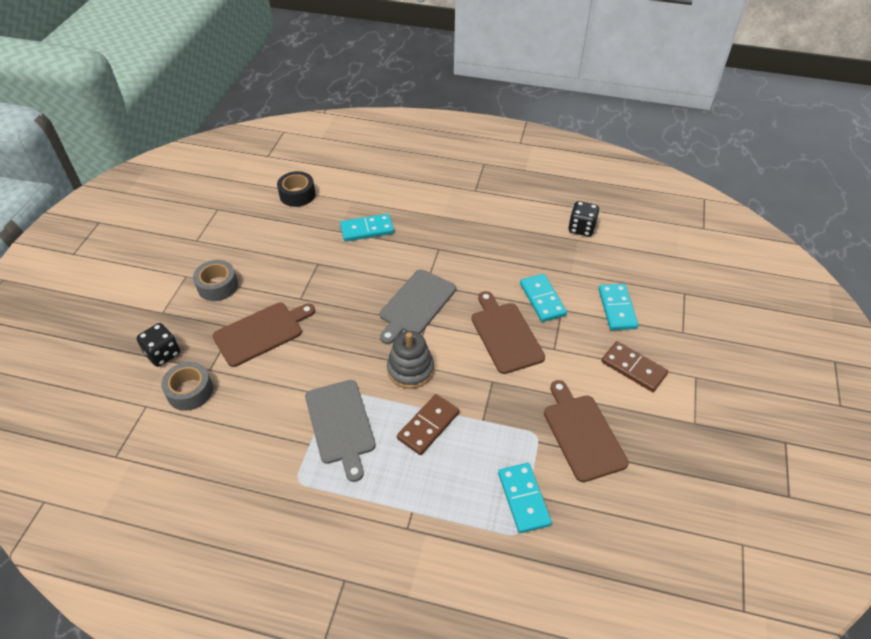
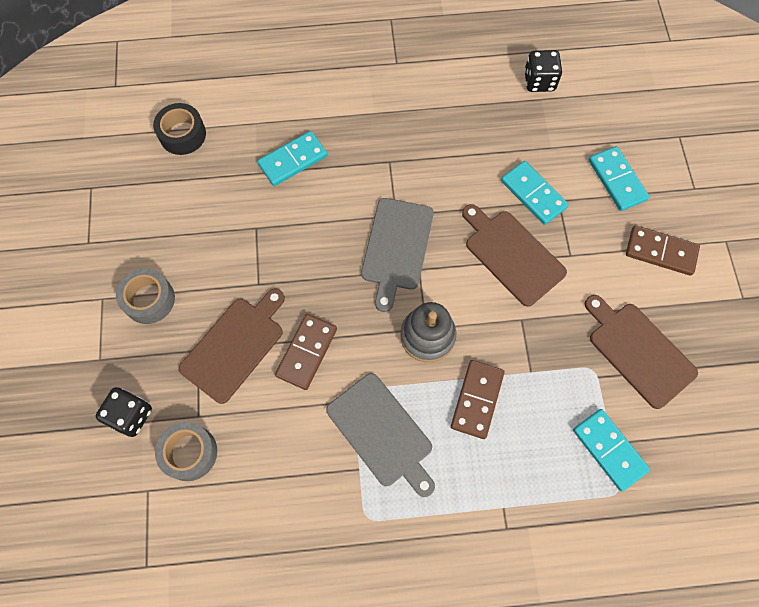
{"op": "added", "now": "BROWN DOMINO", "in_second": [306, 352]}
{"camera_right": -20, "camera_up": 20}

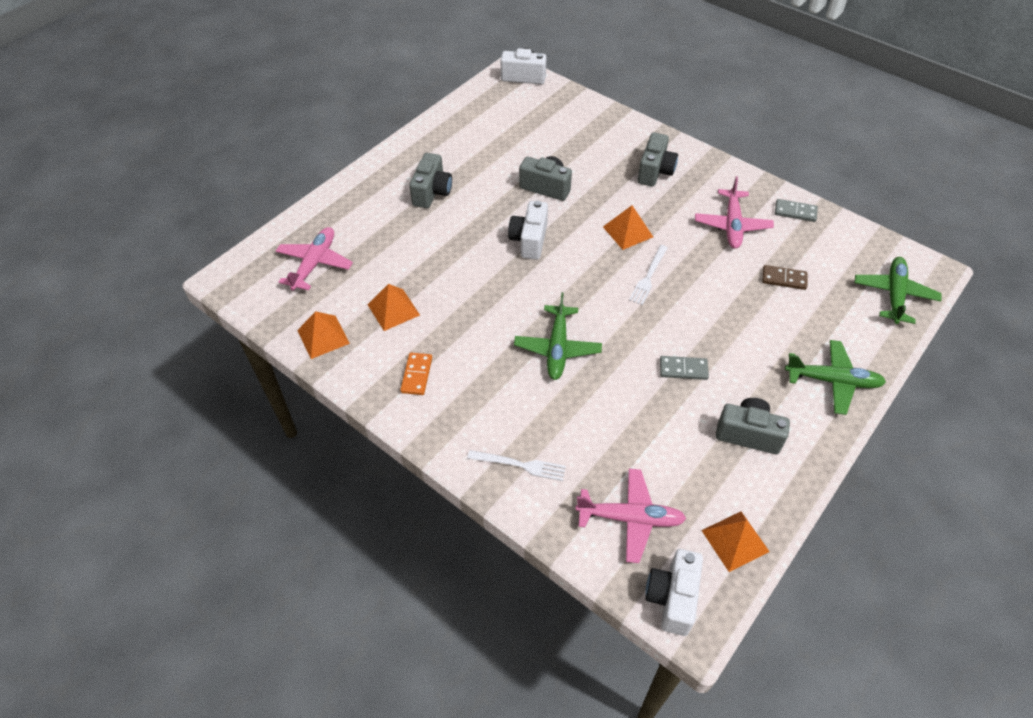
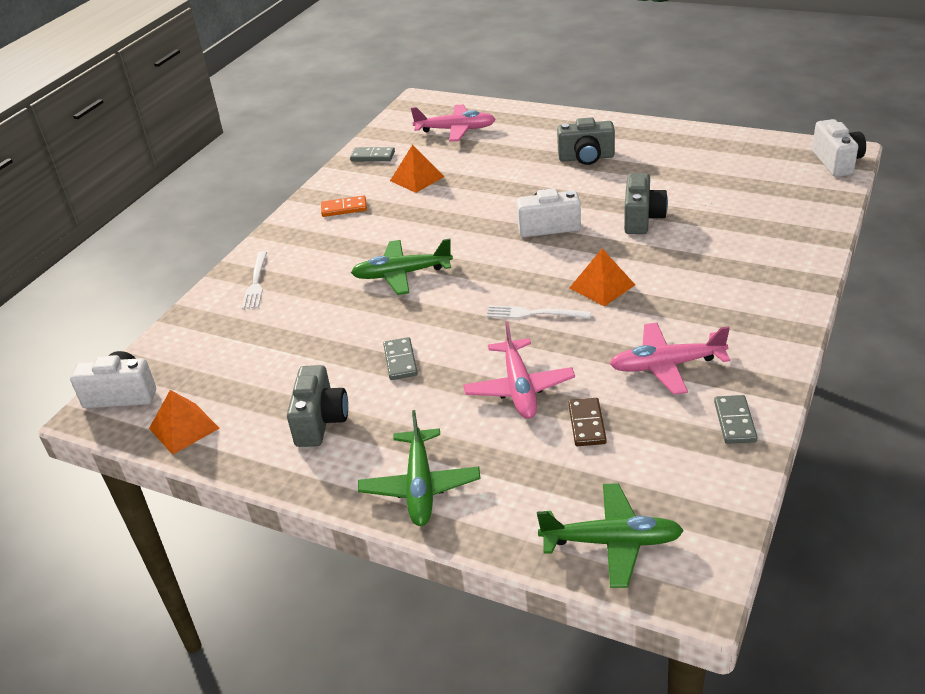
{"op": "removed", "was": "GREY CAMERA", "in_first": [658, 159]}
{"op": "replaced", "was": "ORANGE PYRAMID", "now": "GREY DOMINO", "in_first": [323, 335], "in_second": [372, 154]}
{"op": "moved", "was": "PINK PLANE", "in_first": [631, 515], "in_second": [519, 370]}
{"camera_right": 80, "camera_up": -15}

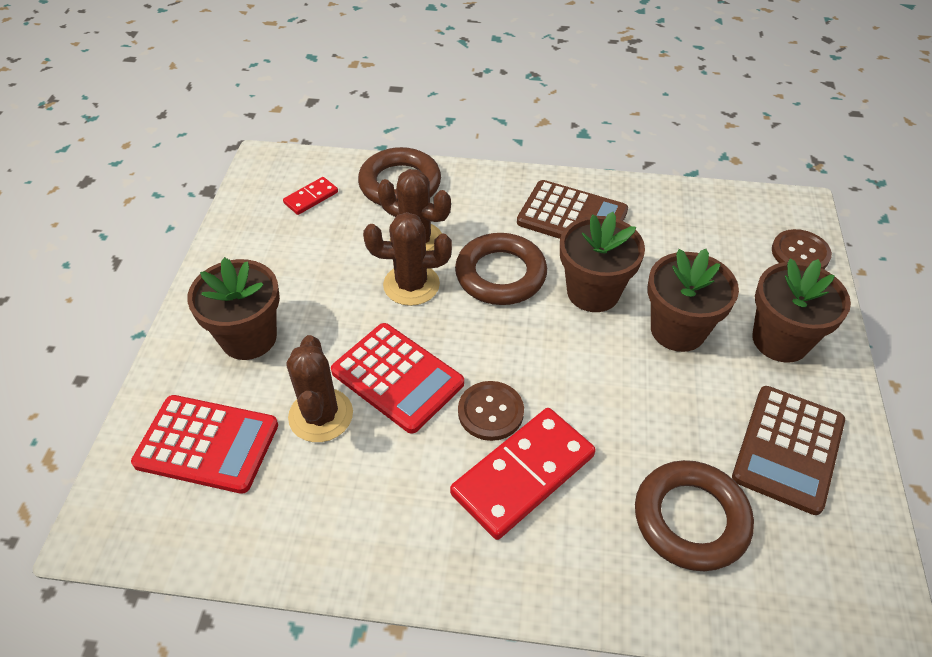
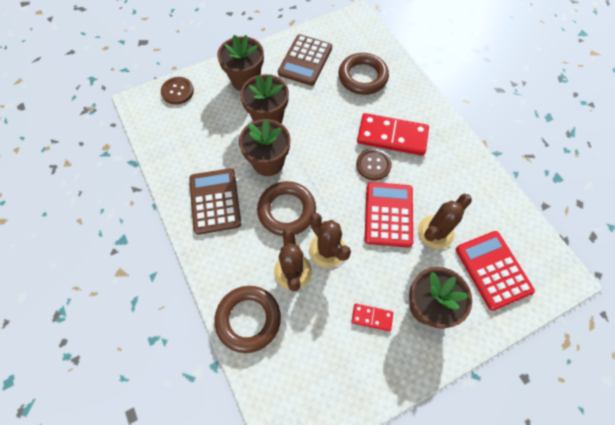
{"op": "moved", "was": "RED DOMINO", "in_first": [310, 196], "in_second": [372, 317]}
{"op": "turned", "was": "BROWN CALCULATOR", "in_first": [788, 450], "in_second": [305, 60], "clockwise": 120}
{"camera_right": -125, "camera_up": 15}

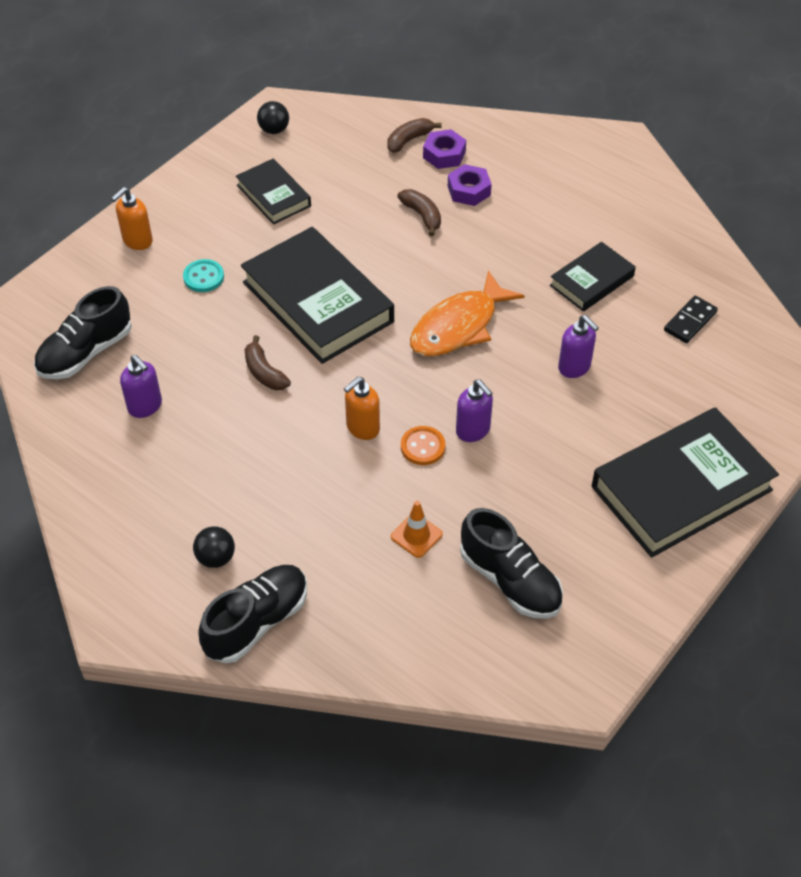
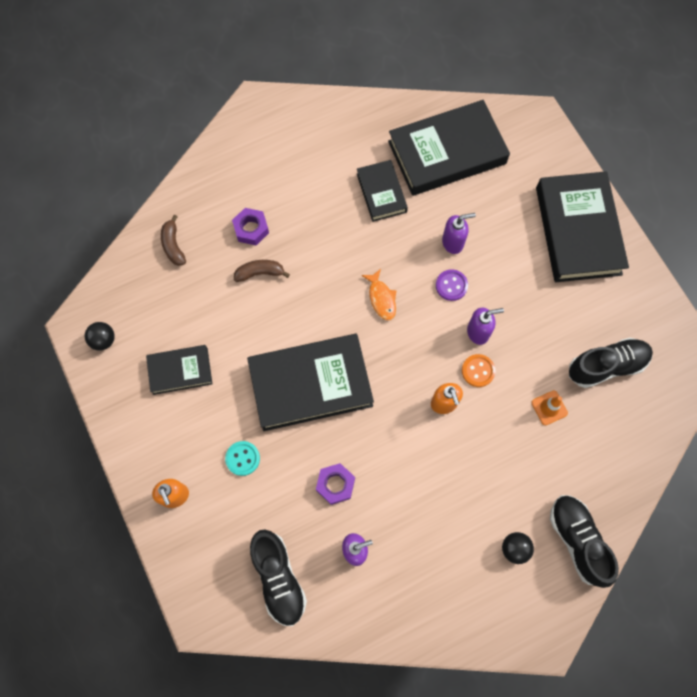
{"op": "moved", "was": "PURPLE NUT", "in_first": [444, 149], "in_second": [335, 484]}
{"op": "resized", "was": "ORANGE FISH", "in_first": [467, 313], "in_second": [379, 294], "ratio": 0.54}
{"op": "replaced", "was": "BLACK DOMINO", "now": "BLACK BOOK", "in_first": [691, 319], "in_second": [449, 148]}
{"op": "removed", "was": "BROWN BANANA", "in_first": [268, 362]}
{"op": "added", "now": "PURPLE BUTTON", "in_second": [452, 285]}
{"camera_right": -65, "camera_up": 20}

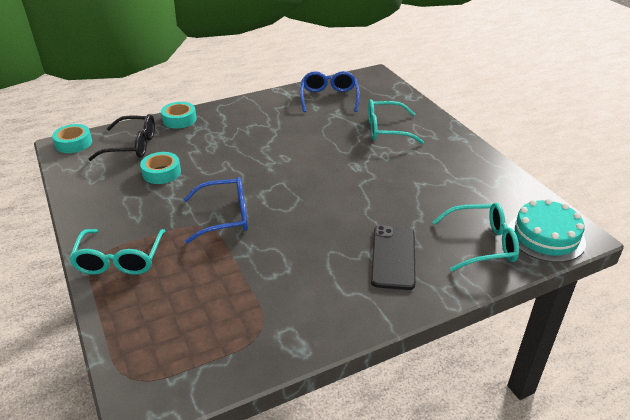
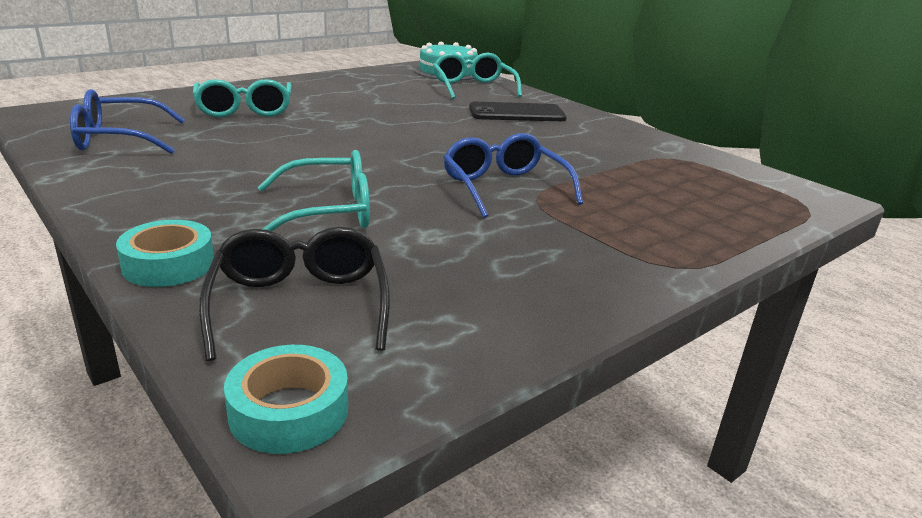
{"op": "removed", "was": "TURQUOISE TAPE", "in_first": [160, 168]}
{"op": "moved", "was": "TURQUOISE GLASSES", "in_first": [117, 252], "in_second": [314, 190]}
{"camera_right": -105, "camera_up": -10}

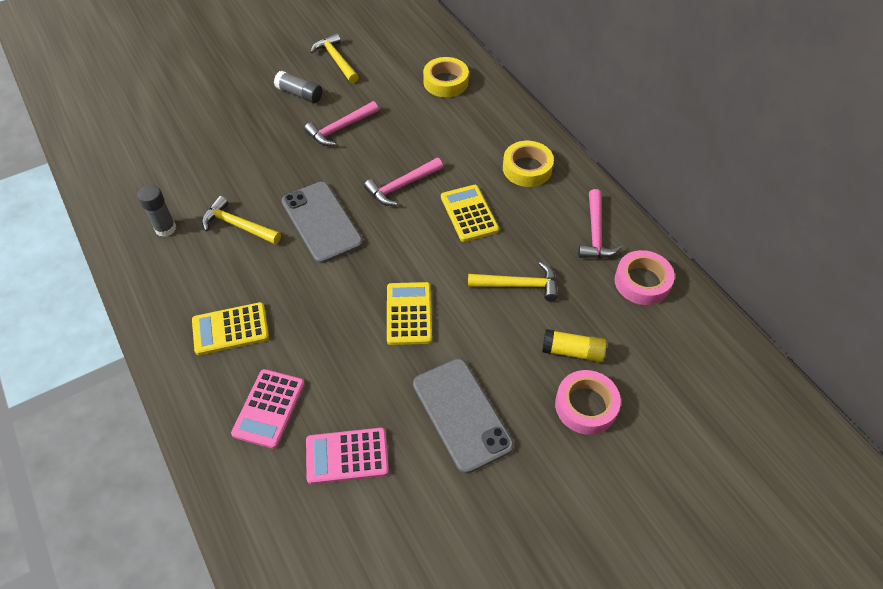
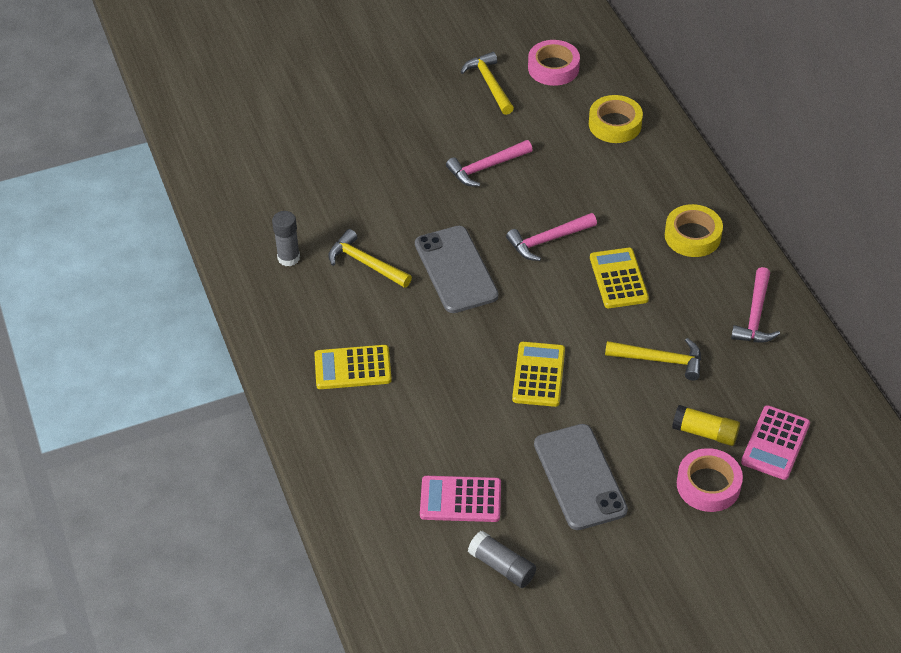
{"op": "moved", "was": "GREY GLUE STICK", "in_first": [298, 86], "in_second": [502, 559]}
{"op": "moved", "was": "PINK TAPE", "in_first": [644, 277], "in_second": [554, 63]}
{"op": "moved", "was": "PINK CALCULATOR", "in_first": [268, 409], "in_second": [775, 442]}
{"camera_right": 10, "camera_up": -5}

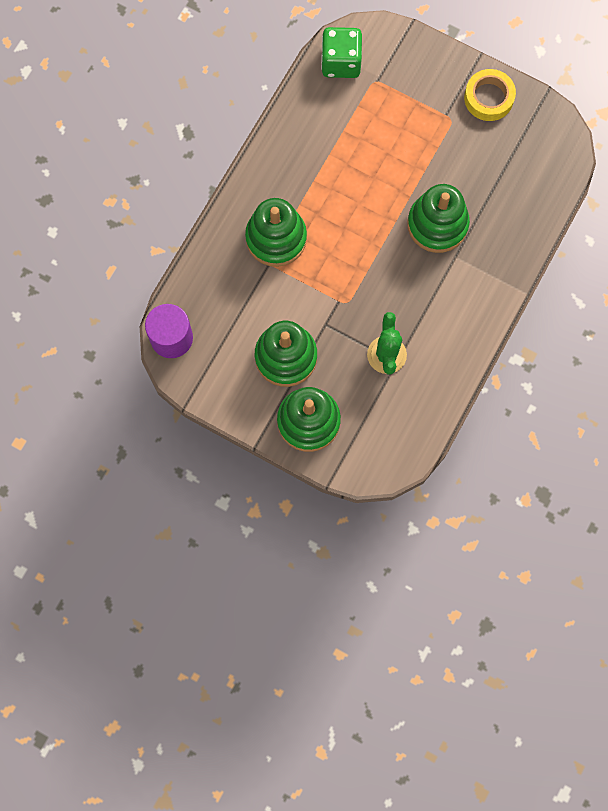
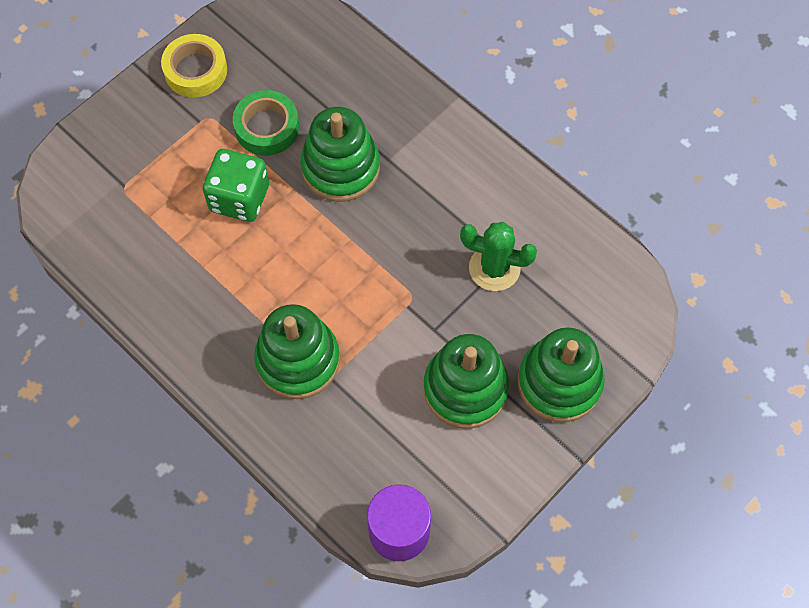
{"op": "moved", "was": "GREEN DICE", "in_first": [341, 52], "in_second": [236, 185]}
{"op": "added", "now": "GREEN TAPE", "in_second": [266, 123]}
{"camera_right": -75, "camera_up": -10}

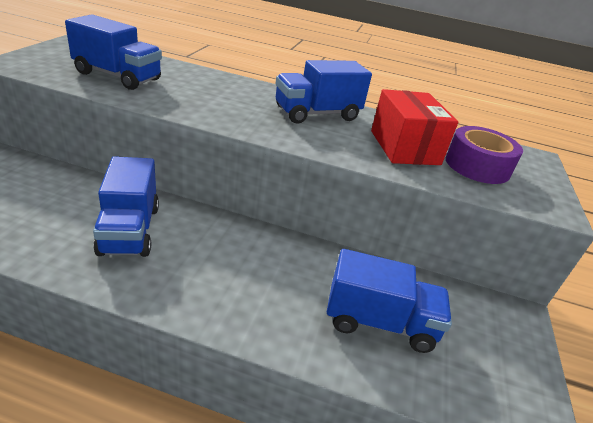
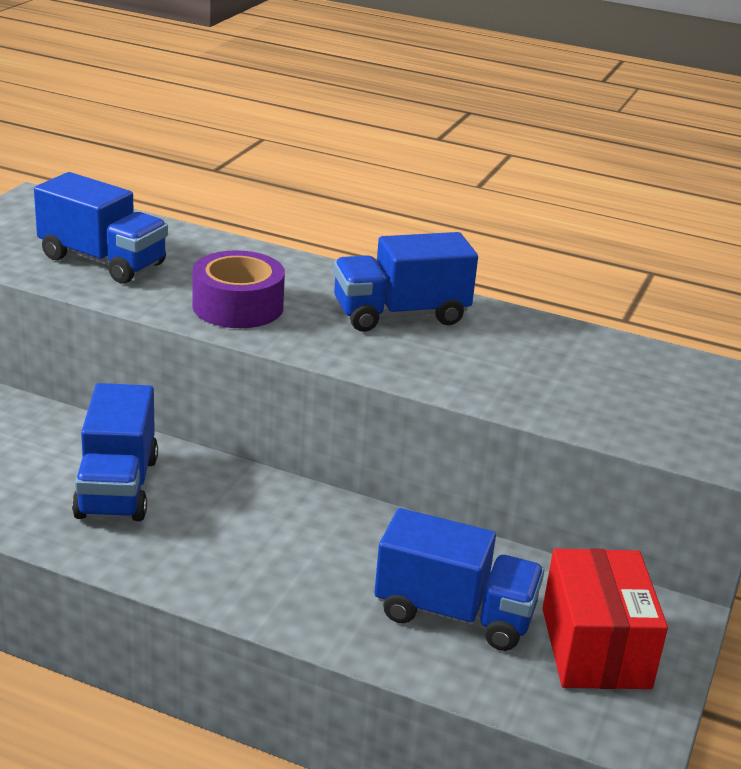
{"op": "moved", "was": "RED BOX", "in_first": [414, 127], "in_second": [605, 618]}
{"op": "moved", "was": "PURPLE TAPE", "in_first": [484, 155], "in_second": [238, 289]}
{"camera_right": 10, "camera_up": -5}

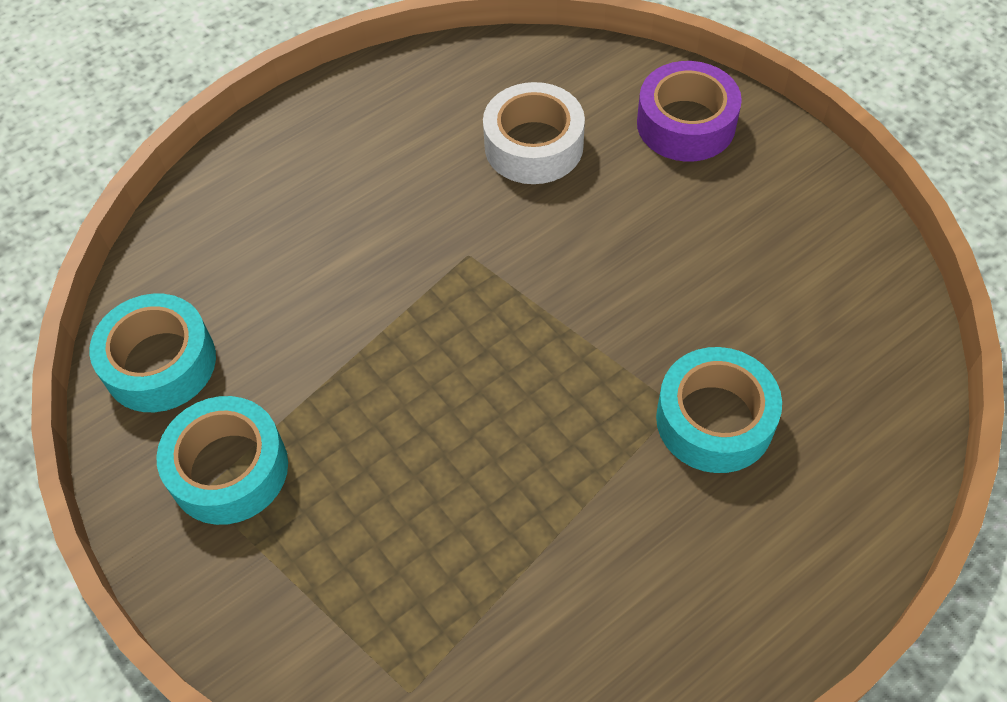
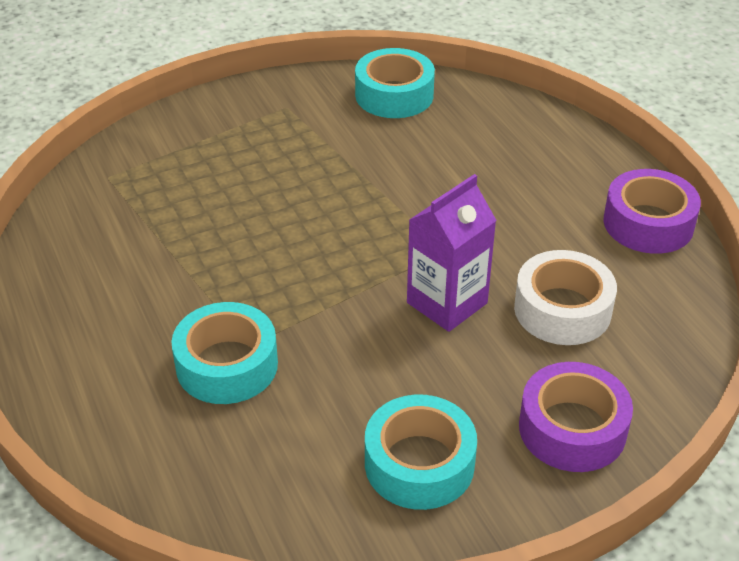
{"op": "moved", "was": "TURQUOISE TAPE", "in_first": [222, 460], "in_second": [421, 452]}
{"op": "added", "now": "PURPLE TAPE", "in_second": [652, 211]}
{"op": "added", "now": "PURPLE CARTON", "in_second": [452, 253]}
{"camera_right": 100, "camera_up": -15}

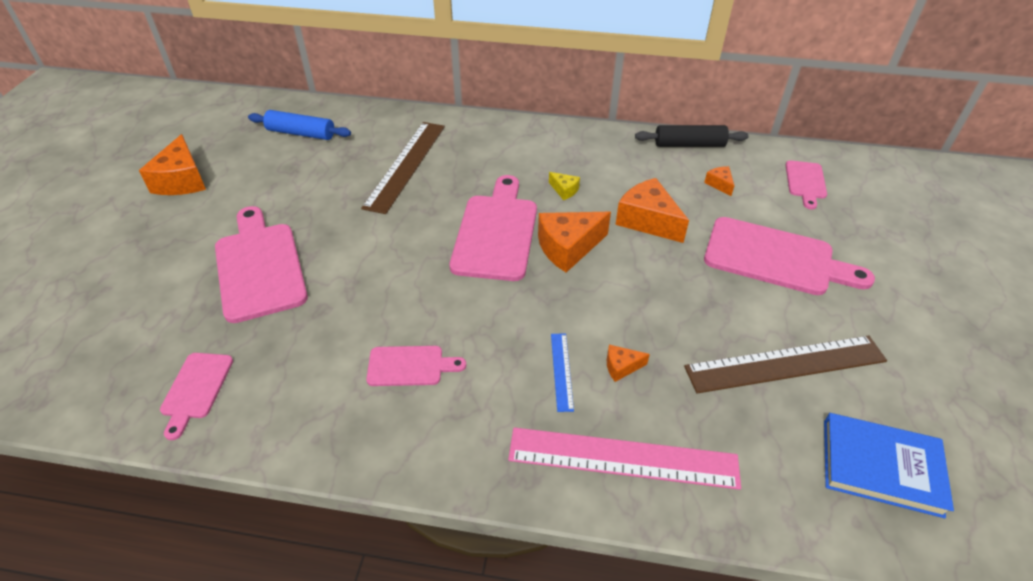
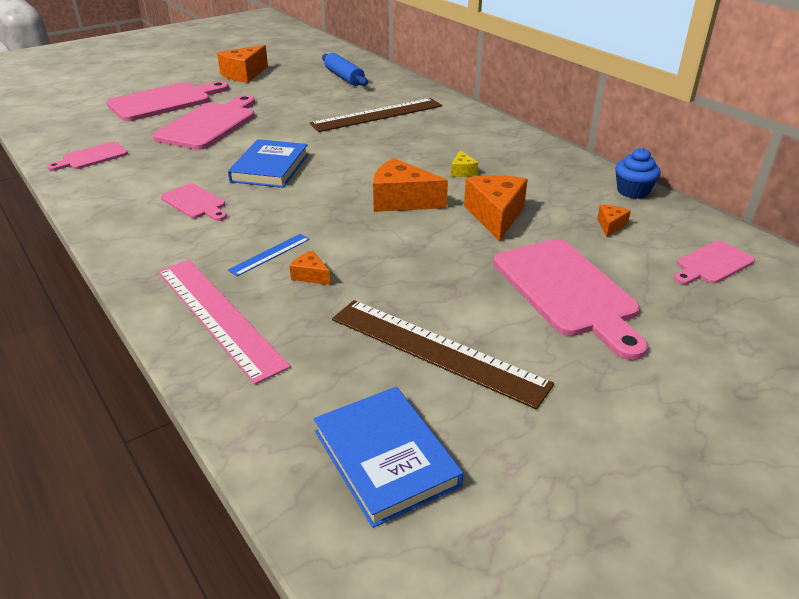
{"op": "replaced", "was": "BLACK ROLLING PIN", "now": "BLUE CUPCAKE", "in_first": [692, 136], "in_second": [638, 173]}
{"op": "moved", "was": "PINK CUTTING BOARD", "in_first": [493, 228], "in_second": [168, 101]}
{"op": "added", "now": "BLUE BOOK", "in_second": [268, 163]}
{"camera_right": 45, "camera_up": -10}

